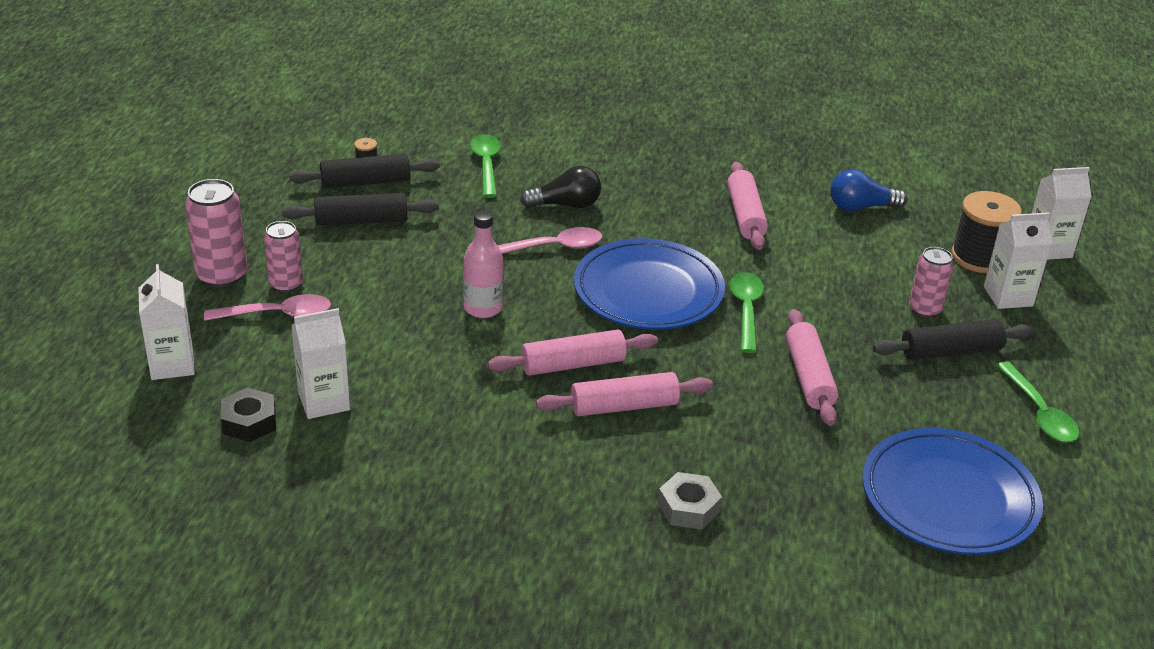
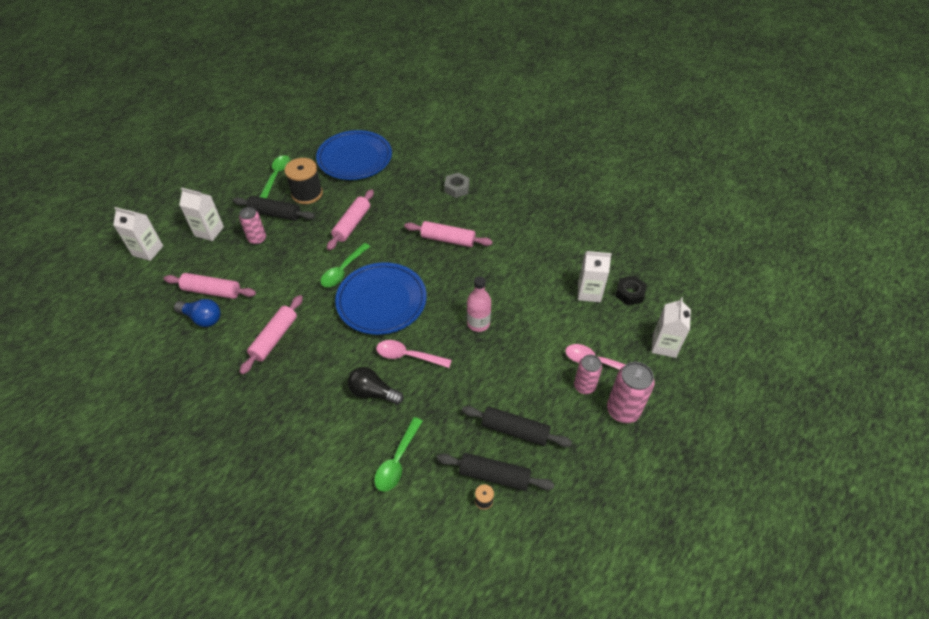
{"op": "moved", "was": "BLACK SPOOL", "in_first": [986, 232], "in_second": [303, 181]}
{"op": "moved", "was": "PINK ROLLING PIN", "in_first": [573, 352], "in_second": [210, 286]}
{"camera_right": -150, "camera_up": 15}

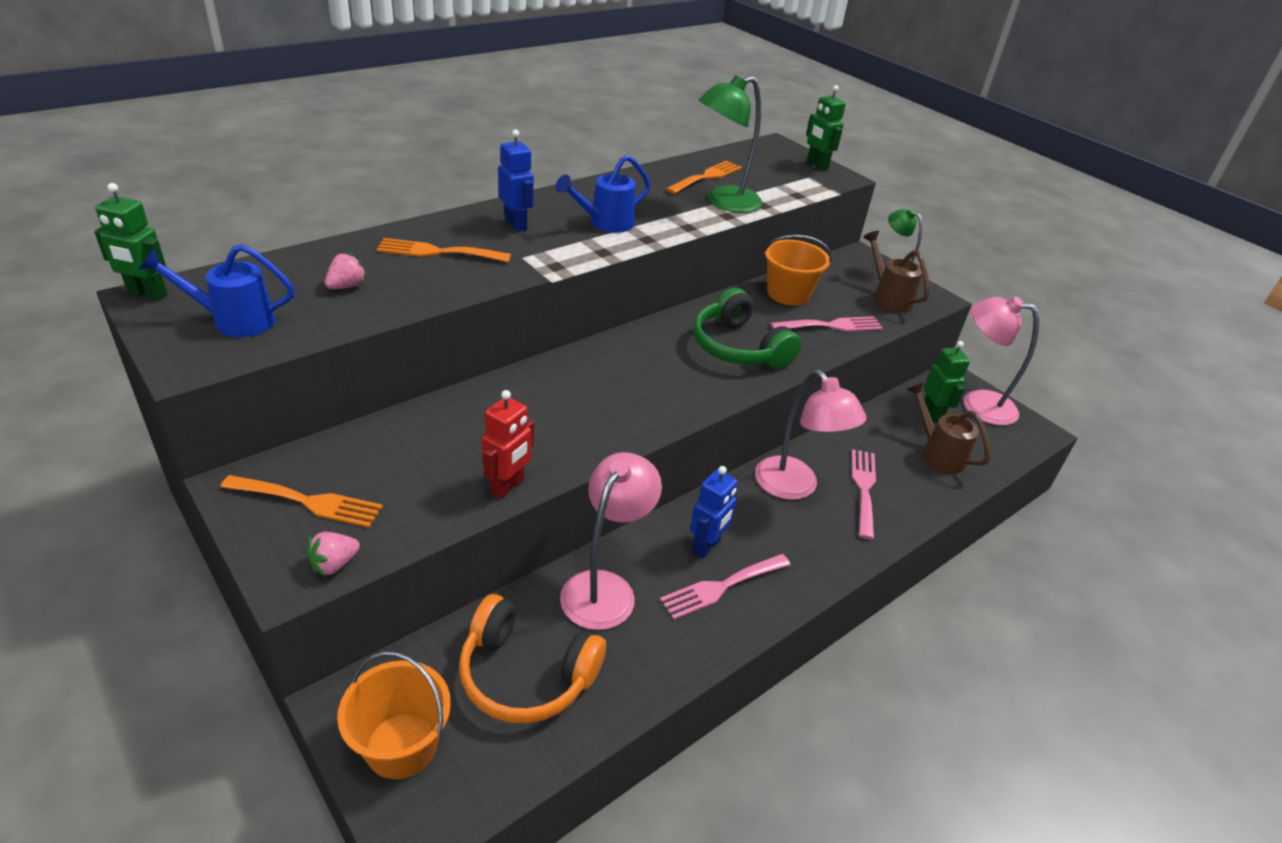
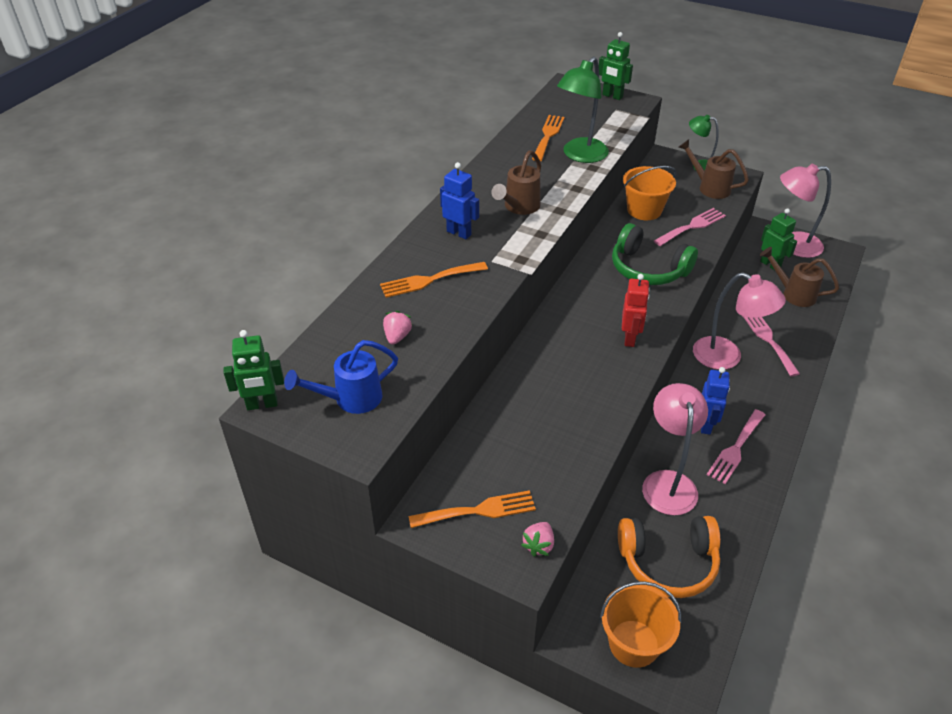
{"op": "recoloured", "was": "BLUE WATERING CAN", "now": "BROWN WATERING CAN", "in_first": [603, 194], "in_second": [516, 182]}
{"op": "moved", "was": "RED ROBOT", "in_first": [508, 444], "in_second": [636, 310]}
{"camera_right": -20, "camera_up": 5}

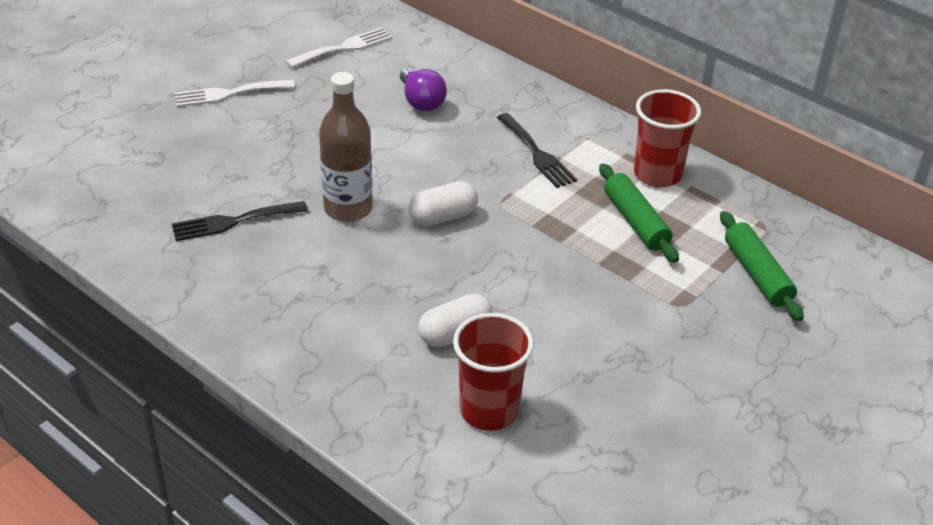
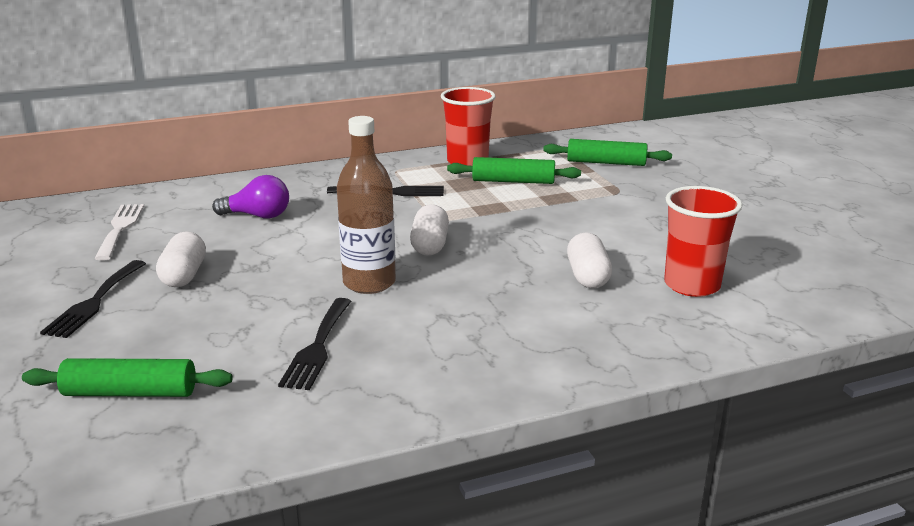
{"op": "recoloured", "was": "WHITE FORK", "now": "BLACK FORK", "in_first": [234, 93], "in_second": [93, 299]}
{"op": "added", "now": "WHITE CAPSULE", "in_second": [181, 259]}
{"op": "added", "now": "GREEN ROLLING PIN", "in_second": [127, 377]}
{"camera_right": -60, "camera_up": -15}

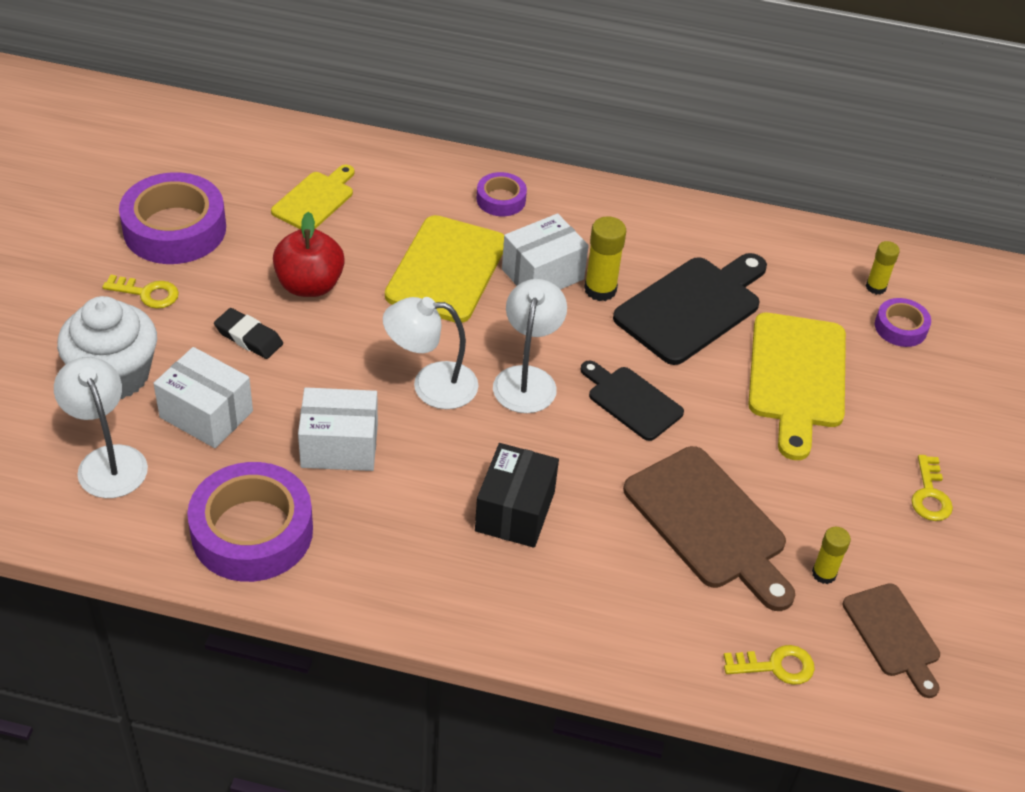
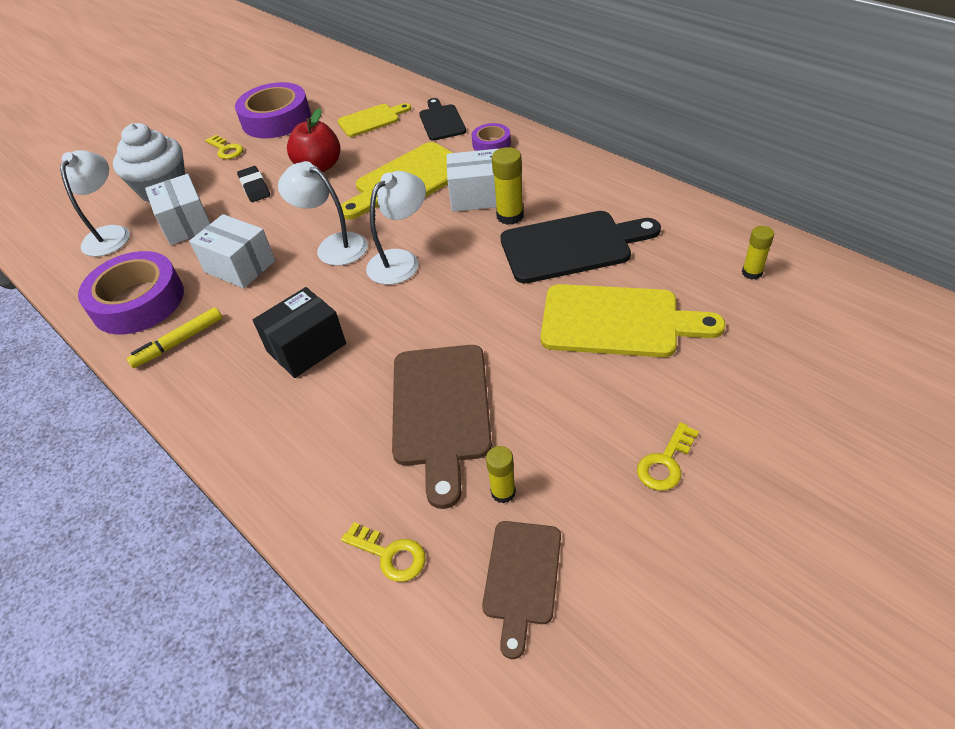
{"op": "removed", "was": "PURPLE TAPE", "in_first": [903, 322]}
{"op": "turned", "was": "YELLOW CUTTING BOARD", "in_first": [797, 386], "in_second": [633, 320], "clockwise": -120}
{"op": "moved", "was": "BLACK CUTTING BOARD", "in_first": [632, 401], "in_second": [442, 119]}
{"op": "added", "now": "YELLOW MARKER", "in_second": [174, 337]}
{"camera_right": 40, "camera_up": 0}

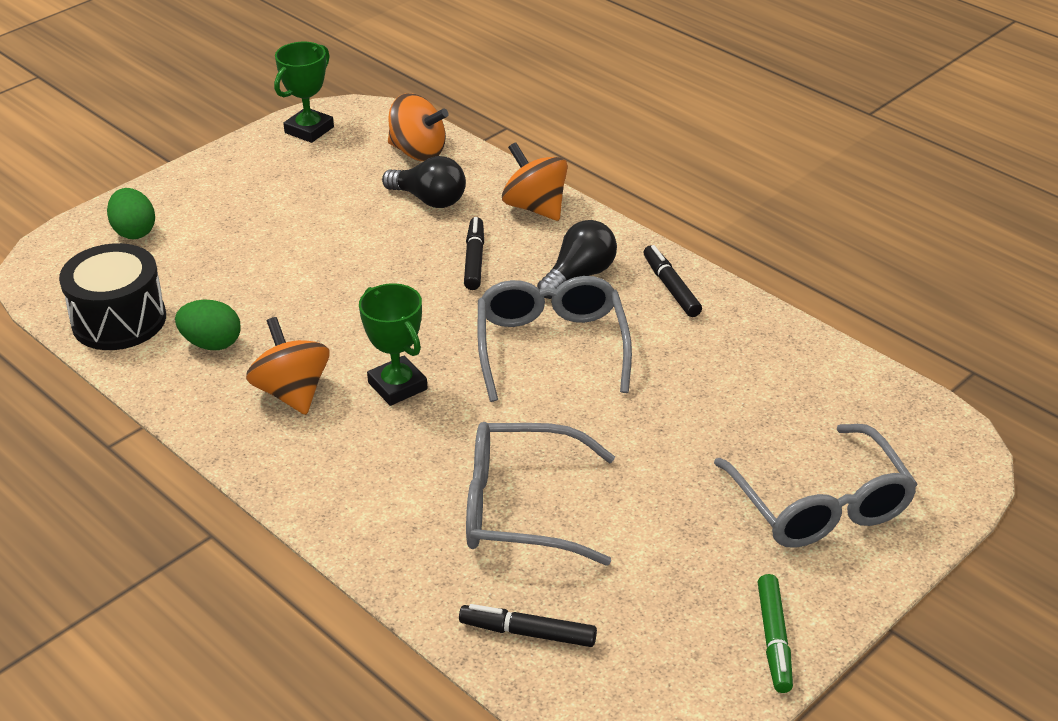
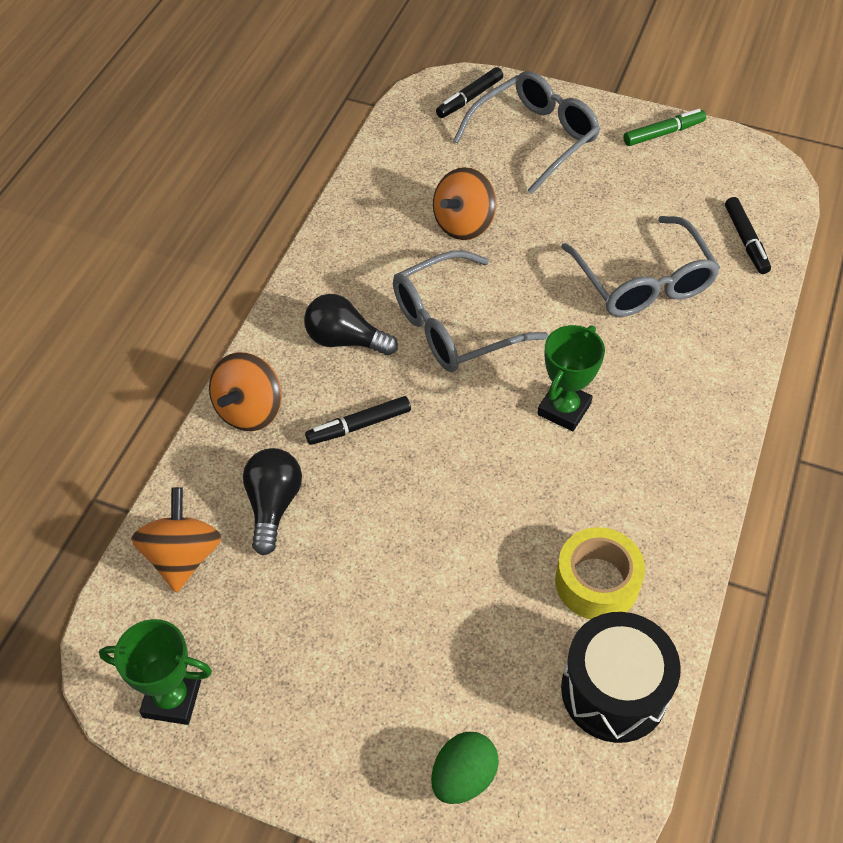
{"op": "moved", "was": "BLACK MARKER", "in_first": [672, 281], "in_second": [469, 92]}
{"op": "replaced", "was": "GREEN EGG", "now": "YELLOW TAPE", "in_first": [208, 325], "in_second": [600, 573]}
{"op": "moved", "was": "ORANGE SPINNING TOP", "in_first": [287, 366], "in_second": [465, 203]}
{"camera_right": -115, "camera_up": 15}

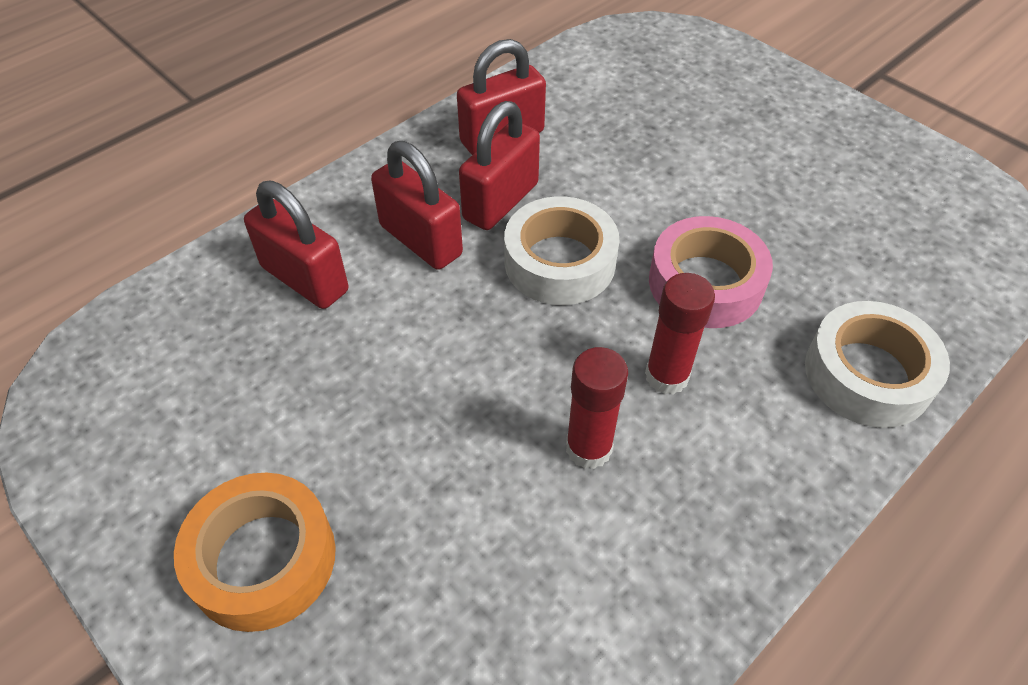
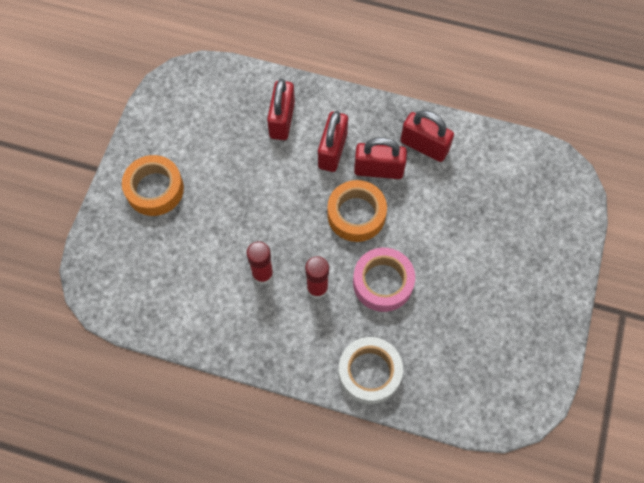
{"op": "recoloured", "was": "WHITE TAPE", "now": "ORANGE TAPE", "in_first": [561, 250], "in_second": [357, 211]}
{"camera_right": 60, "camera_up": 15}

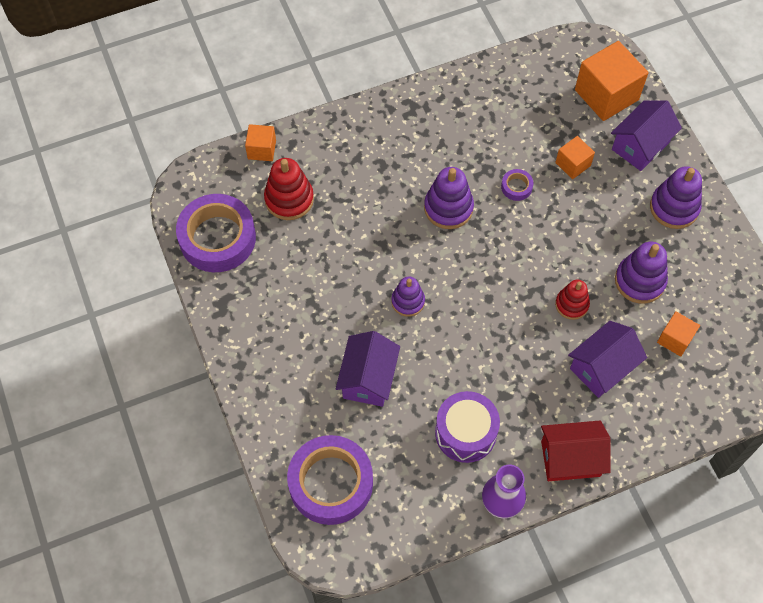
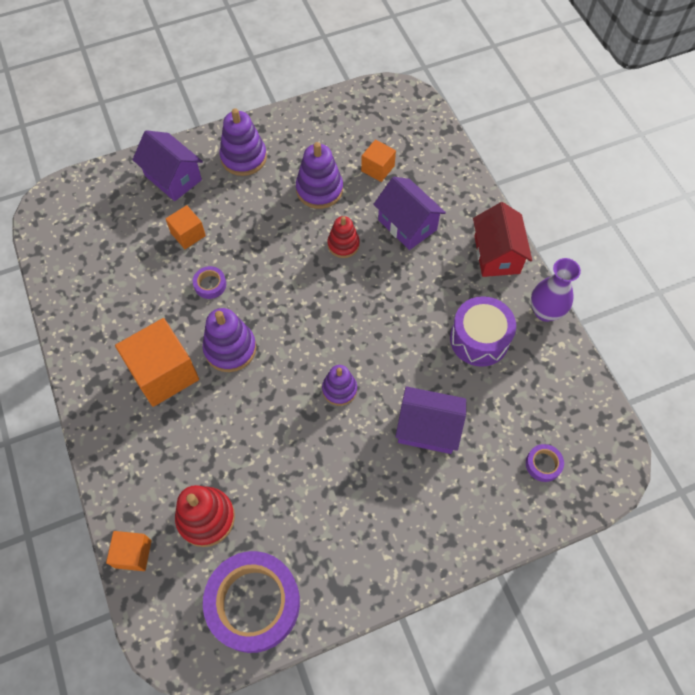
{"op": "moved", "was": "ORANGE CUBE", "in_first": [611, 81], "in_second": [157, 362]}
{"op": "resized", "was": "PURPLE TAPE", "in_first": [330, 480], "in_second": [545, 463], "ratio": 0.42}
{"camera_right": -90, "camera_up": 0}

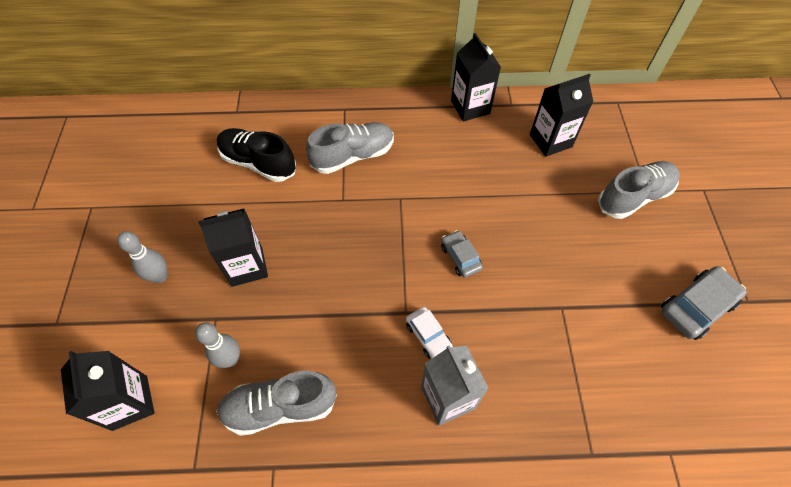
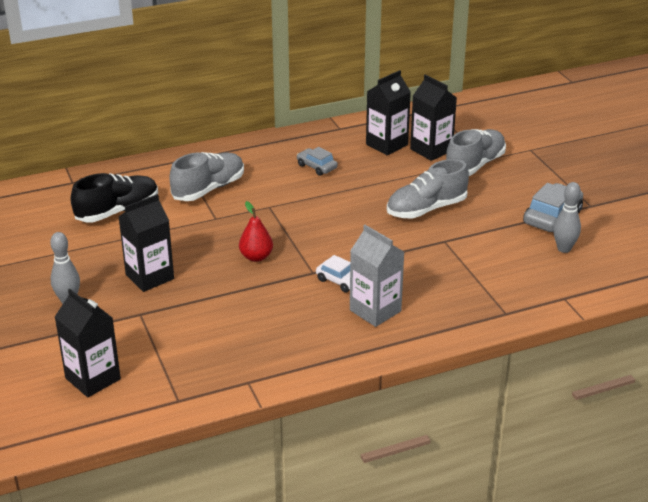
{"op": "moved", "was": "BLACK CARTON", "in_first": [476, 77], "in_second": [433, 118]}
{"op": "turned", "was": "BLACK SHOE", "in_first": [256, 155], "in_second": [114, 197], "clockwise": 135}
{"op": "moved", "was": "GREY CAR", "in_first": [462, 254], "in_second": [317, 161]}
{"op": "moved", "was": "GREY BOWLING PIN", "in_first": [217, 345], "in_second": [567, 217]}
{"op": "moved", "was": "GREY SHOE", "in_first": [276, 403], "in_second": [428, 189]}
{"op": "added", "now": "RED PEAR", "in_second": [256, 231]}
{"camera_right": -20, "camera_up": -25}

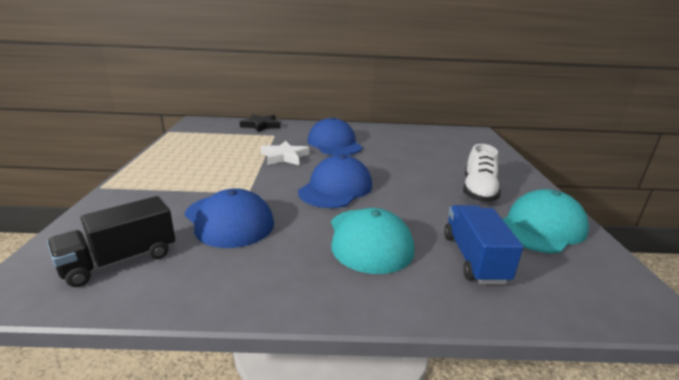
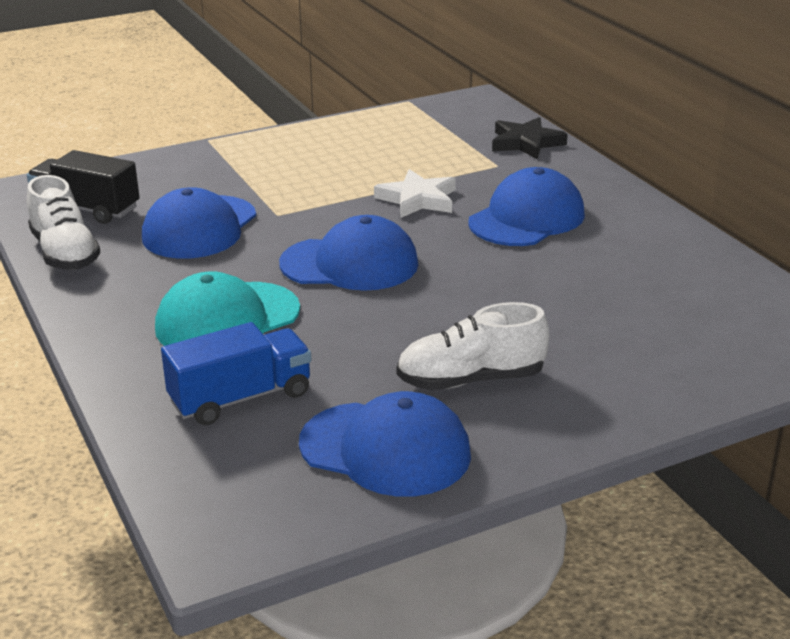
{"op": "recoloured", "was": "TURQUOISE CAP", "now": "BLUE CAP", "in_first": [545, 221], "in_second": [385, 444]}
{"op": "added", "now": "WHITE SHOE", "in_second": [64, 222]}
{"camera_right": 65, "camera_up": 5}

